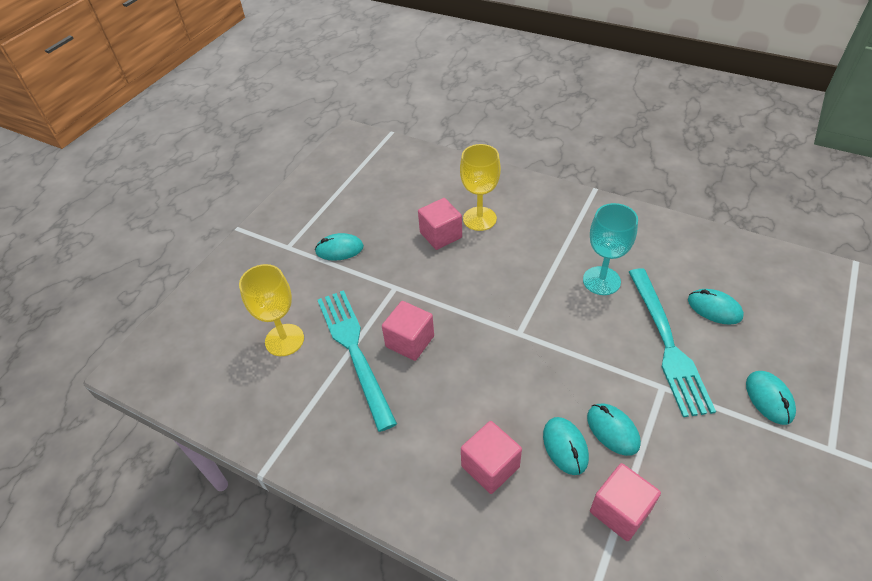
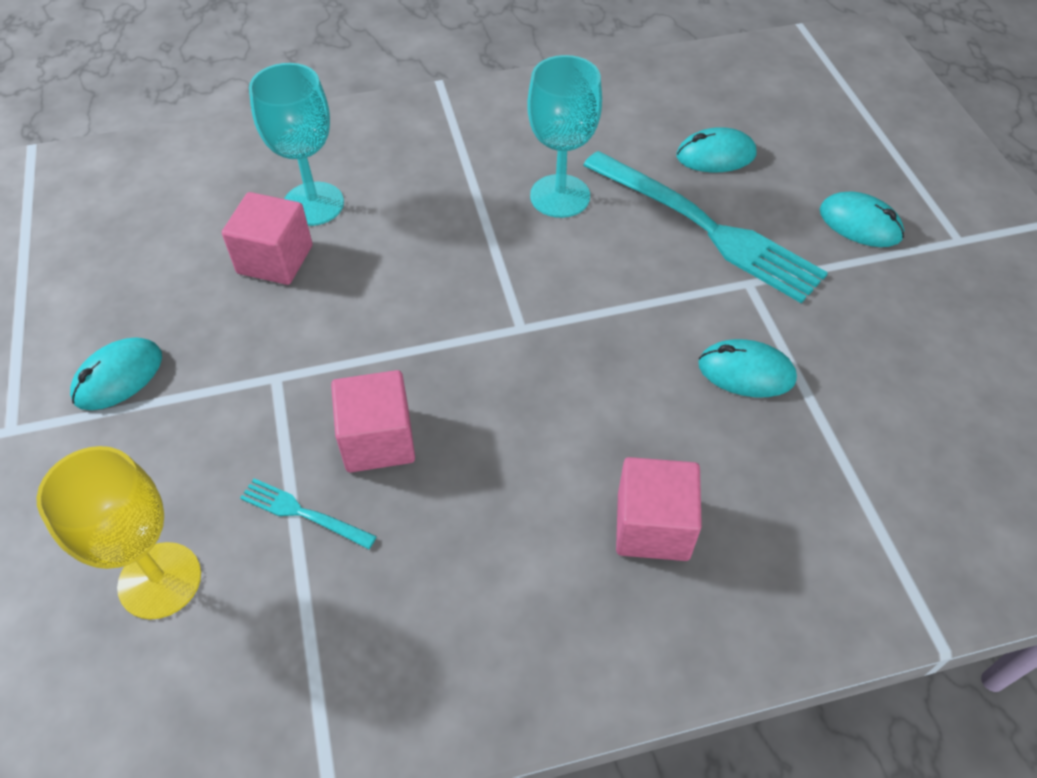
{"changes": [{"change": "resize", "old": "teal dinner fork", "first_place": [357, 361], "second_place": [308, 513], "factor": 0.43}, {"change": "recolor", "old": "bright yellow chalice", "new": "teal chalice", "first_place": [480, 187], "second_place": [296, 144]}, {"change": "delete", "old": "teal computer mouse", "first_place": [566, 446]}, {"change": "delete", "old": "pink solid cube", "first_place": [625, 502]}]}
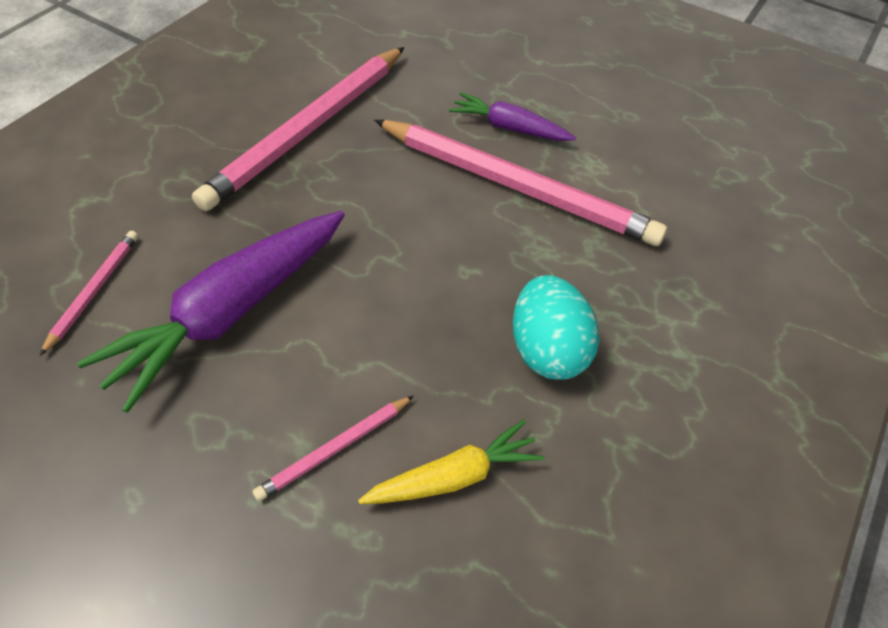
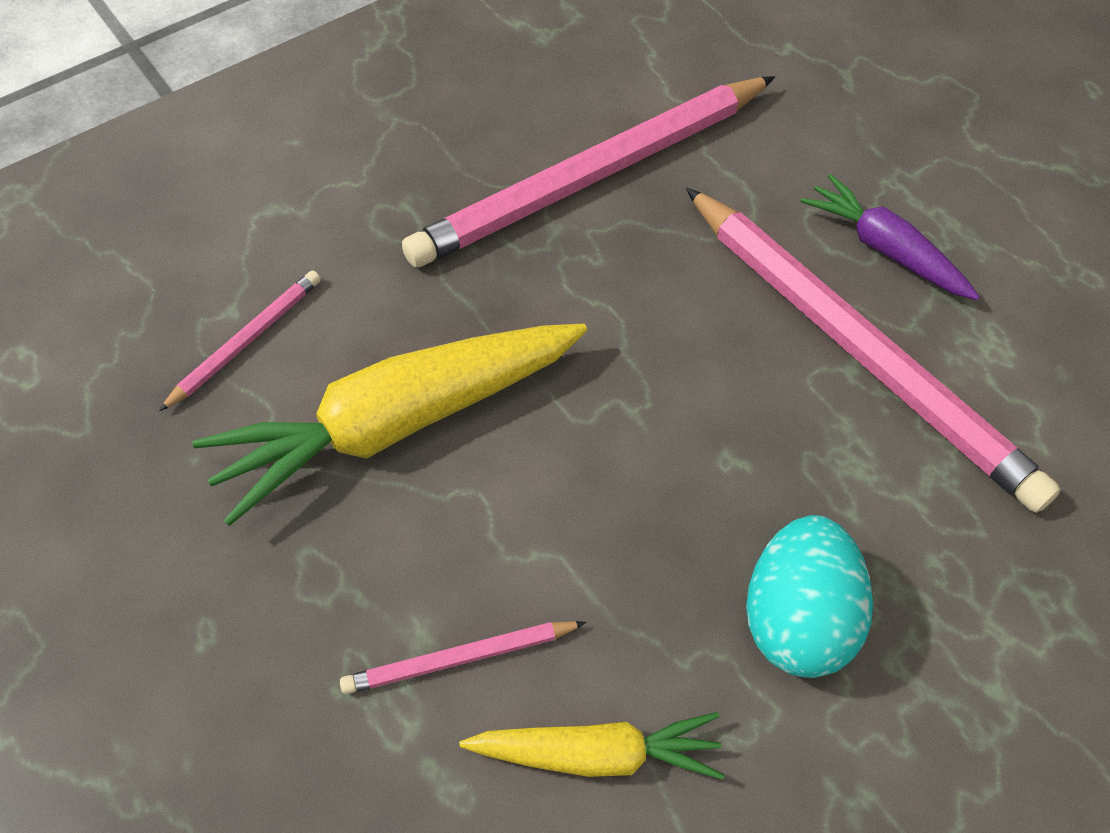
{"changes": [{"change": "recolor", "old": "violet toy carrot", "new": "bright yellow toy carrot", "first_place": [211, 312], "second_place": [389, 424]}]}
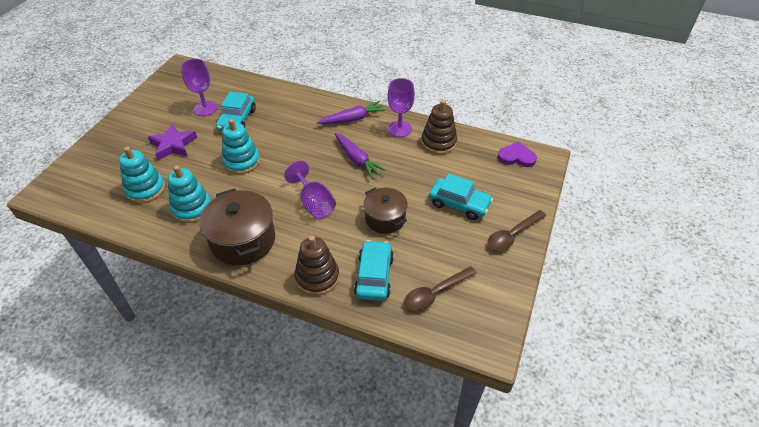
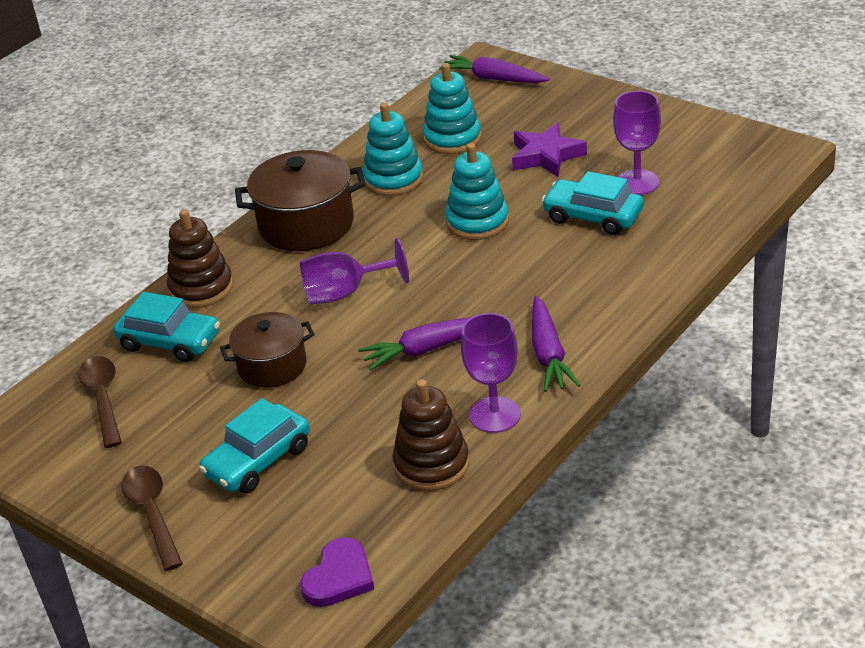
{"changes": [{"change": "insert", "new": "violet toy carrot", "second_place": [494, 69]}]}
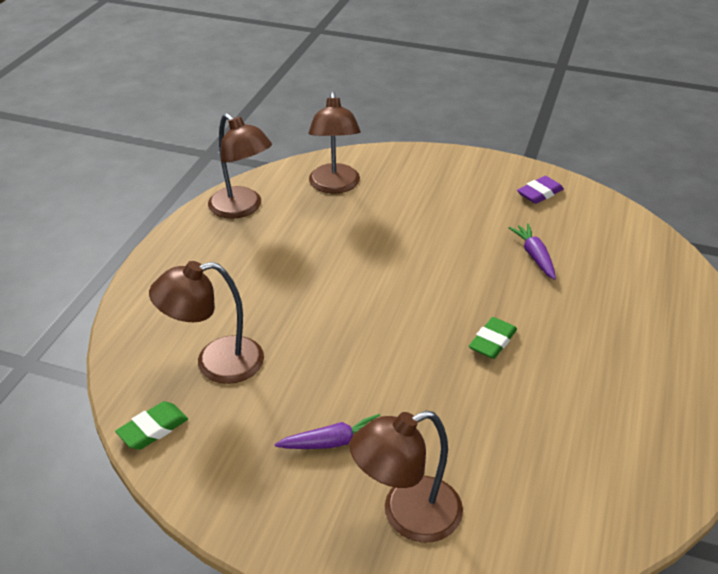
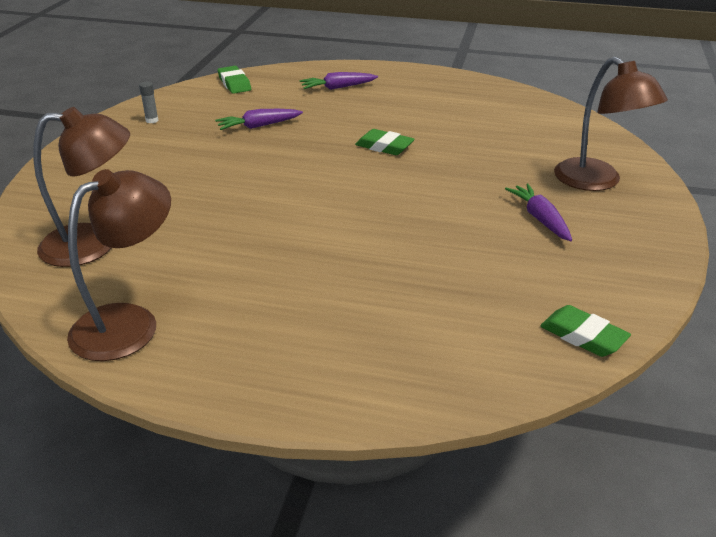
{"changes": [{"change": "replace", "old": "violet eraser", "new": "ash-grey stick of glue", "first_place": [540, 190], "second_place": [149, 102]}, {"change": "insert", "new": "leaf-green eraser", "second_place": [234, 80]}, {"change": "insert", "new": "violet toy carrot", "second_place": [339, 81]}, {"change": "delete", "old": "russet desk lamp", "first_place": [206, 322]}]}
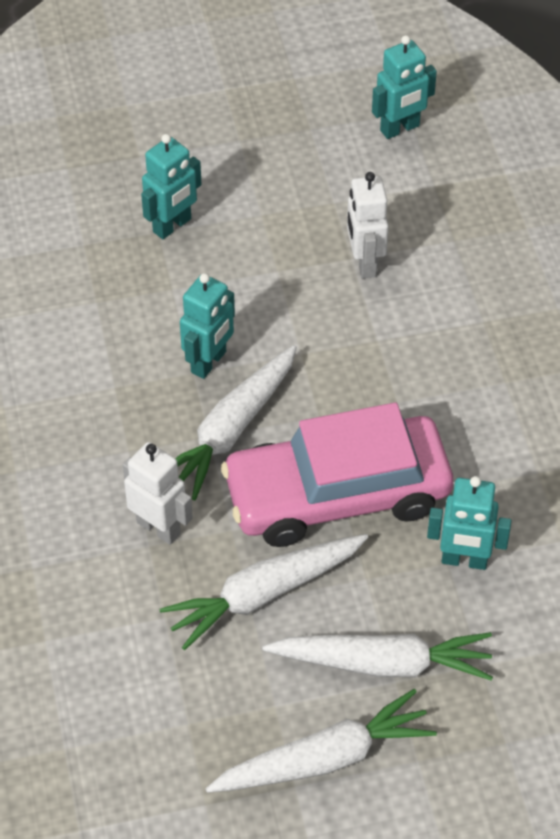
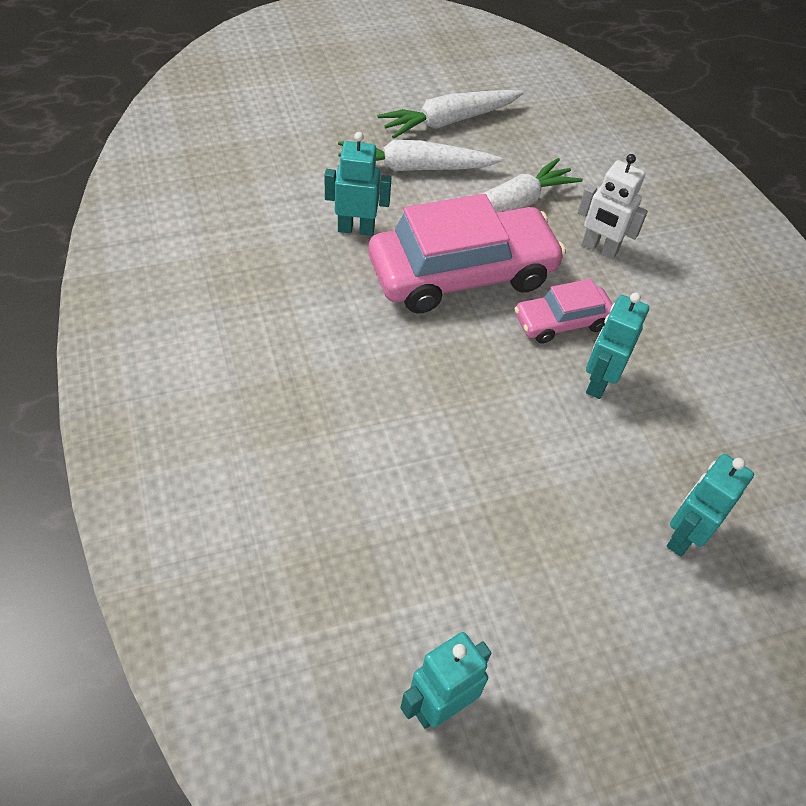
{"changes": [{"change": "replace", "old": "white toy carrot", "new": "pink car", "first_place": [236, 422], "second_place": [563, 311]}, {"change": "delete", "old": "white toy robot", "first_place": [368, 225]}]}
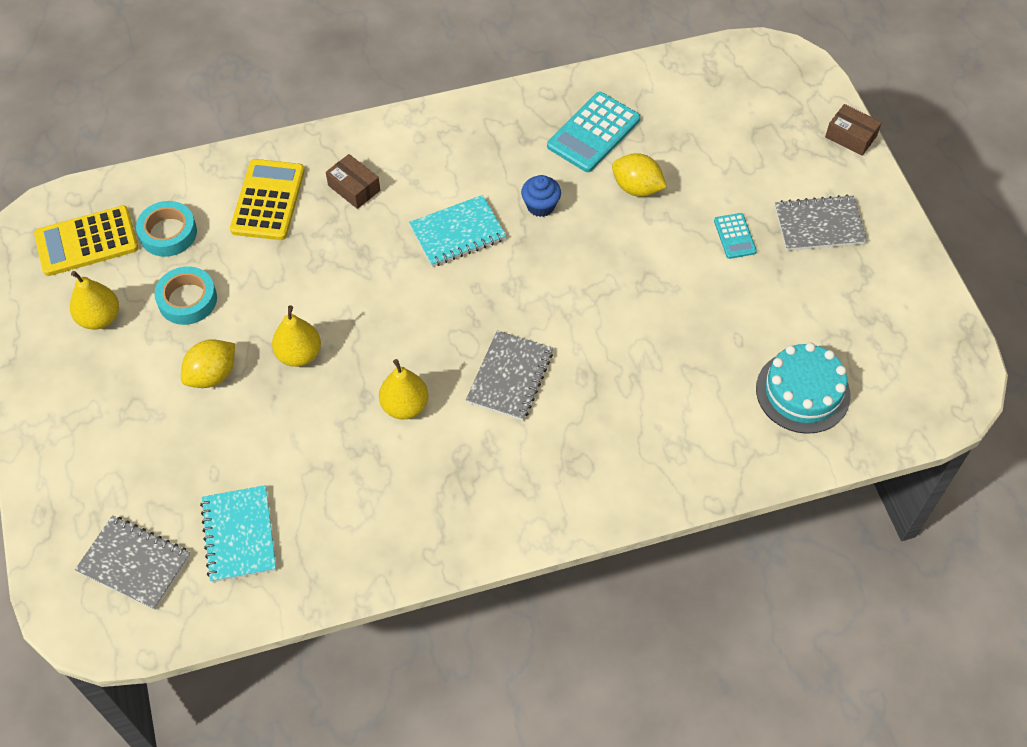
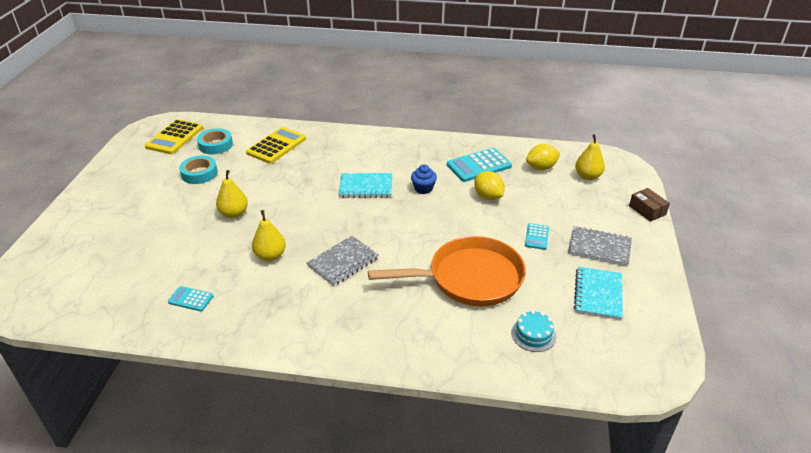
{"changes": [{"change": "rotate", "old": "bright yellow adding machine", "first_place": [86, 240], "second_place": [174, 136], "degrees": -75}, {"change": "insert", "new": "teal adding machine", "second_place": [190, 298]}, {"change": "insert", "new": "orange skillet", "second_place": [447, 271]}, {"change": "resize", "old": "teal gateau", "first_place": [803, 388], "second_place": [533, 331], "factor": 0.62}, {"change": "move", "old": "bright yellow lemon", "first_place": [208, 363], "second_place": [543, 157]}, {"change": "move", "old": "teal exercise book", "first_place": [238, 534], "second_place": [598, 293]}, {"change": "move", "old": "bright yellow pear fruit", "first_place": [94, 300], "second_place": [590, 157]}, {"change": "delete", "old": "ash-grey exercise book", "first_place": [133, 562]}, {"change": "delete", "old": "russet parcel", "first_place": [353, 181]}]}
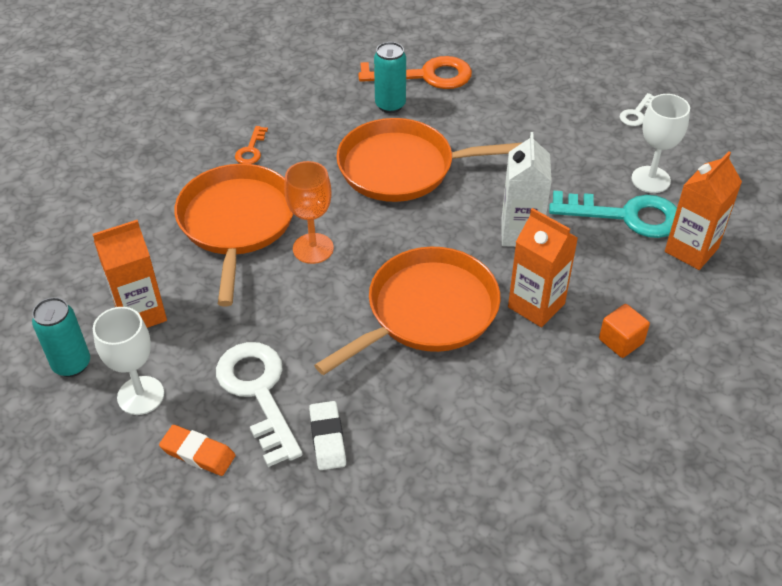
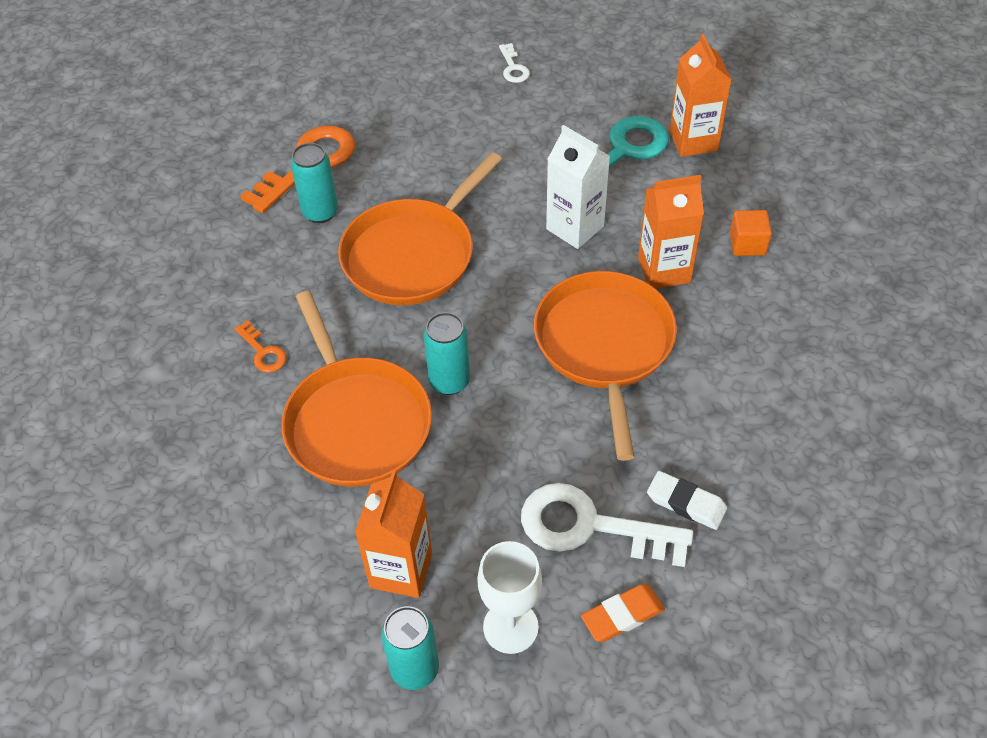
{"changes": [{"change": "rotate", "old": "orange skillet", "first_place": [233, 235], "second_place": [356, 389], "degrees": -150}, {"change": "replace", "old": "orange chalice", "new": "teal soda can", "first_place": [309, 212], "second_place": [446, 353]}, {"change": "delete", "old": "white chalice", "first_place": [661, 143]}]}
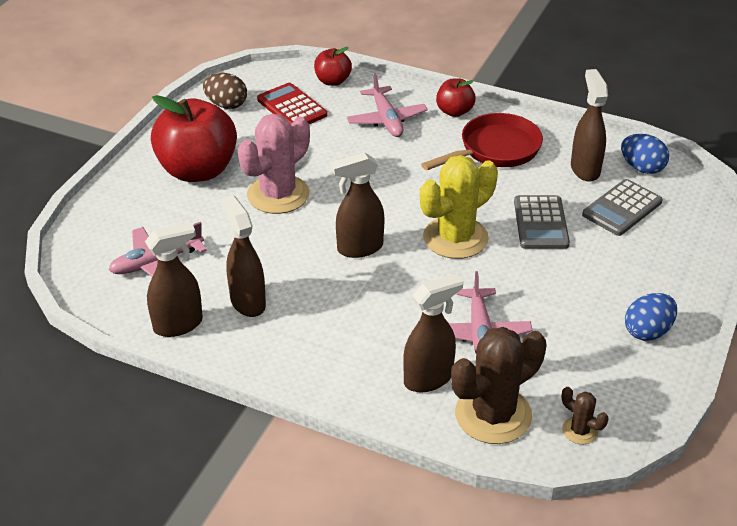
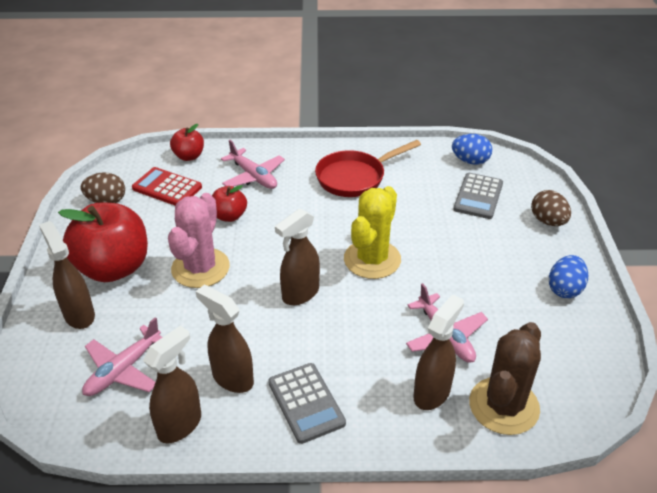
{"changes": [{"change": "move", "old": "russet spray bottle", "first_place": [589, 125], "second_place": [67, 275]}, {"change": "move", "old": "scarlet toy apple", "first_place": [456, 97], "second_place": [229, 203]}, {"change": "move", "old": "ash-grey adding machine", "first_place": [542, 222], "second_place": [307, 403]}, {"change": "rotate", "old": "scarlet skillet", "first_place": [482, 141], "second_place": [368, 168], "degrees": -150}, {"change": "insert", "new": "russet egg", "second_place": [551, 208]}, {"change": "delete", "old": "russet saguaro cactus", "first_place": [585, 415]}]}
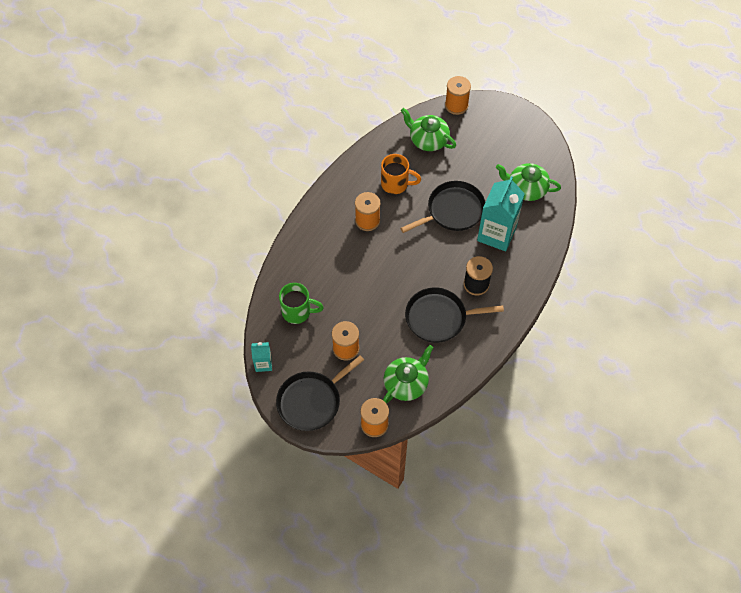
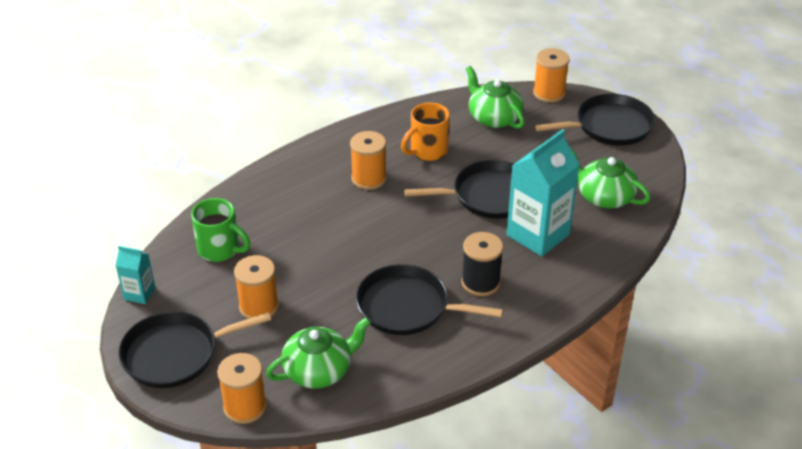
{"changes": [{"change": "rotate", "old": "orange tea mug", "first_place": [401, 174], "second_place": [425, 132], "degrees": 105}, {"change": "insert", "new": "jet-black skillet", "second_place": [595, 120]}]}
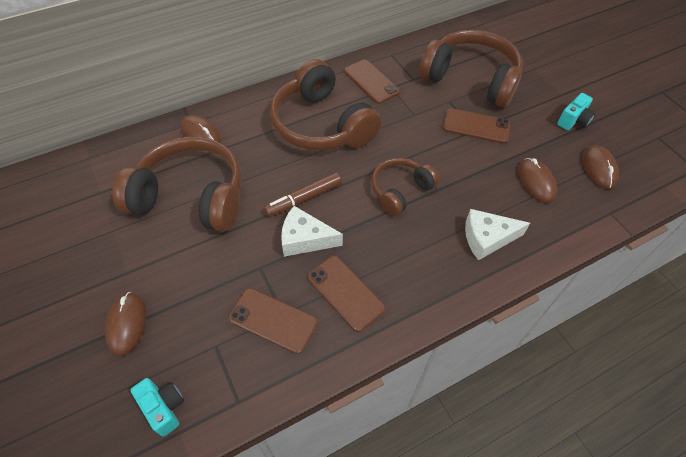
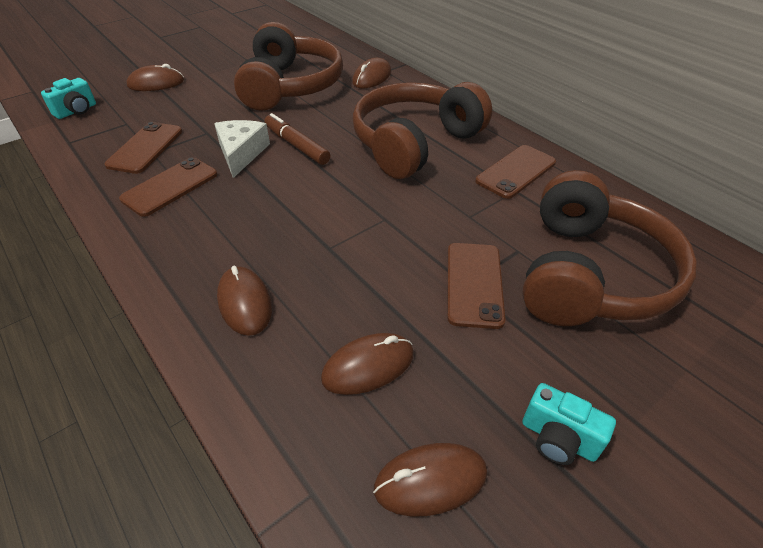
{"changes": [{"change": "replace", "old": "white cheese wedge", "new": "russet computer mouse", "first_place": [497, 234], "second_place": [244, 301]}, {"change": "delete", "old": "russet headset", "first_place": [405, 187]}]}
